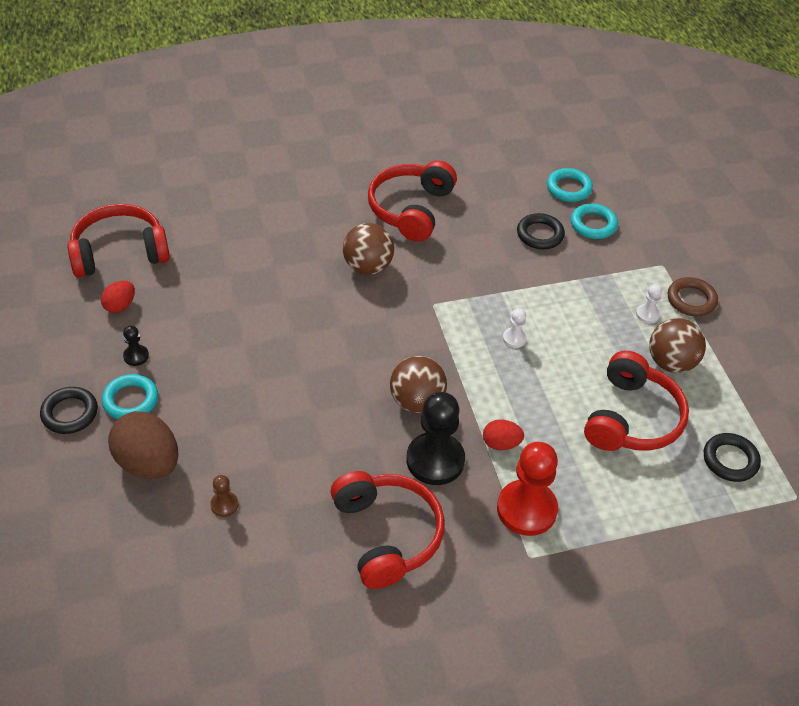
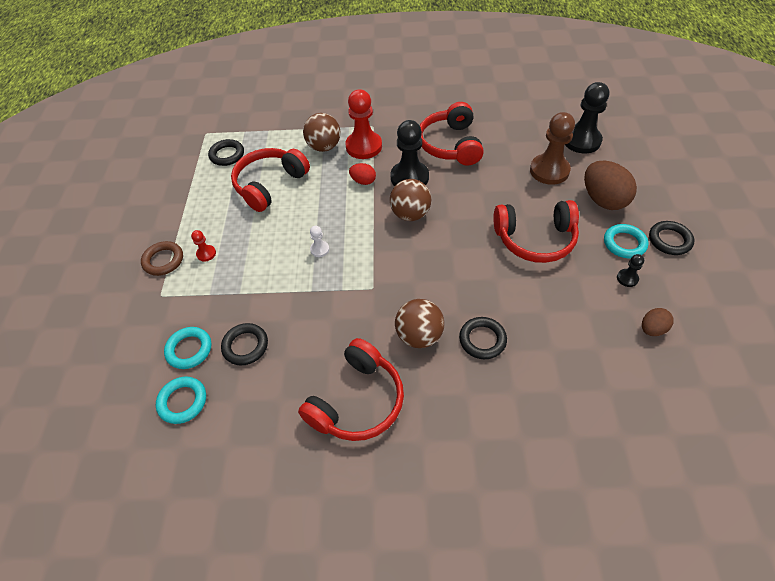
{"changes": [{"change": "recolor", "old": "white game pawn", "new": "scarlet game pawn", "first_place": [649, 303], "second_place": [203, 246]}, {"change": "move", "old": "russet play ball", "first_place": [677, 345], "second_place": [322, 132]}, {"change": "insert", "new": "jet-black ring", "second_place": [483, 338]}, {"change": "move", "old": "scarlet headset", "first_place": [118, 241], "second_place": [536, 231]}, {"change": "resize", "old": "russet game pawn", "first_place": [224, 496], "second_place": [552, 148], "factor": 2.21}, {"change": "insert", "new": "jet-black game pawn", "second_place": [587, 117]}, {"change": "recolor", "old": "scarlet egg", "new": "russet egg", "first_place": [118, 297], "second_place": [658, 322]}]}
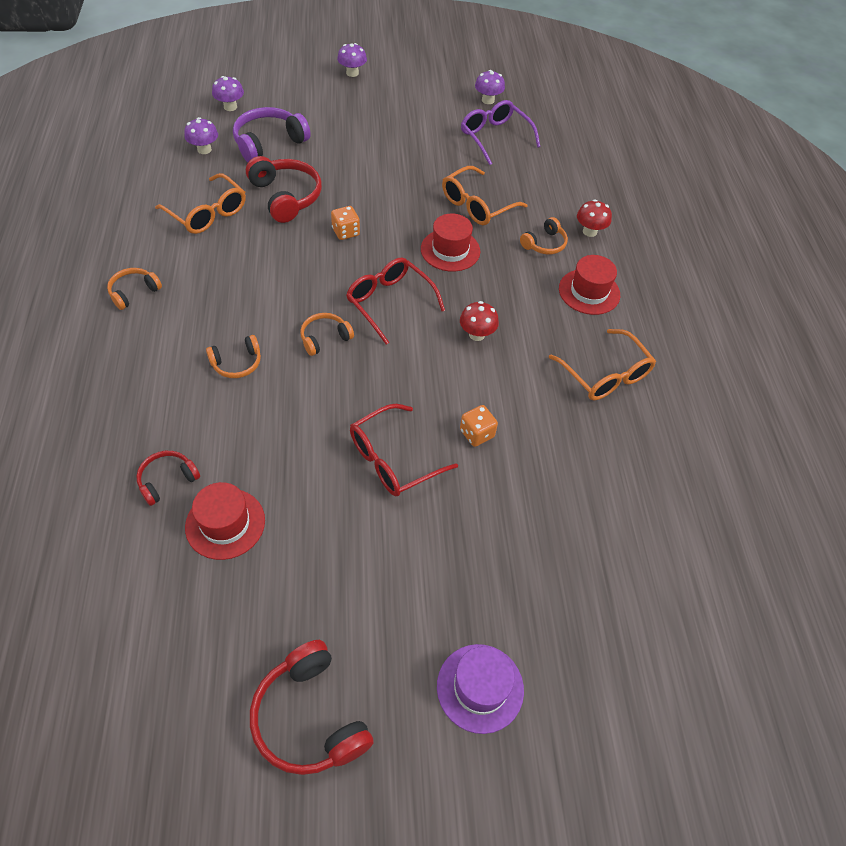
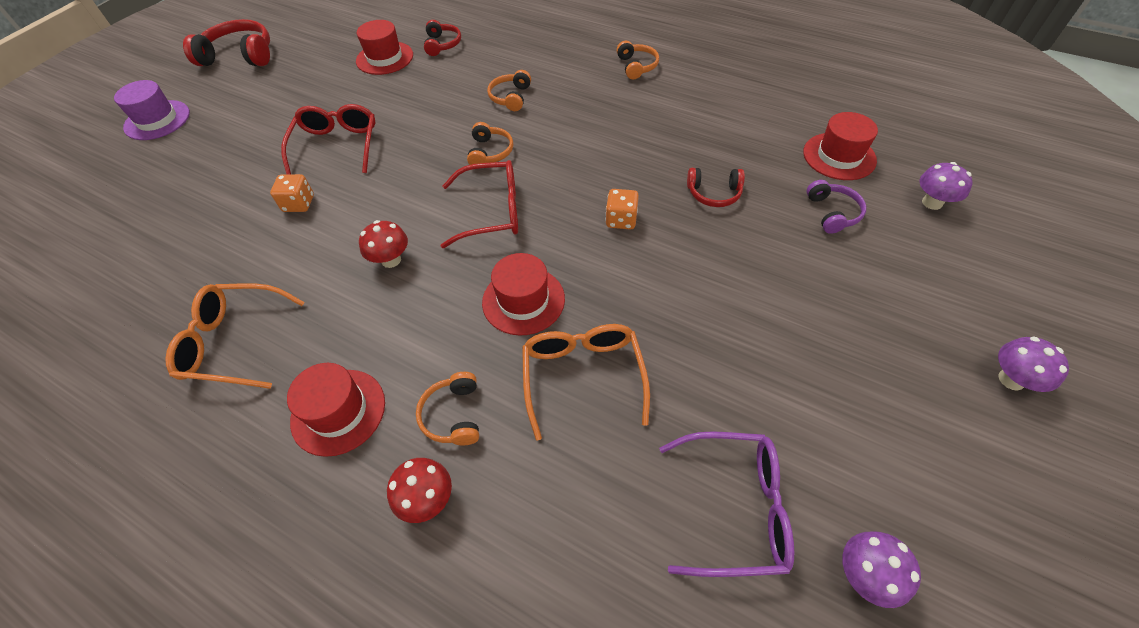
{"changes": [{"change": "resize", "old": "scarlet headset", "first_place": [284, 189], "second_place": [716, 187], "factor": 0.57}, {"change": "replace", "old": "violet mushroom", "new": "scarlet hat", "first_place": [201, 135], "second_place": [840, 146]}, {"change": "resize", "old": "violet headset", "first_place": [272, 134], "second_place": [836, 207], "factor": 0.57}, {"change": "delete", "old": "orange spectacles", "first_place": [200, 203]}]}
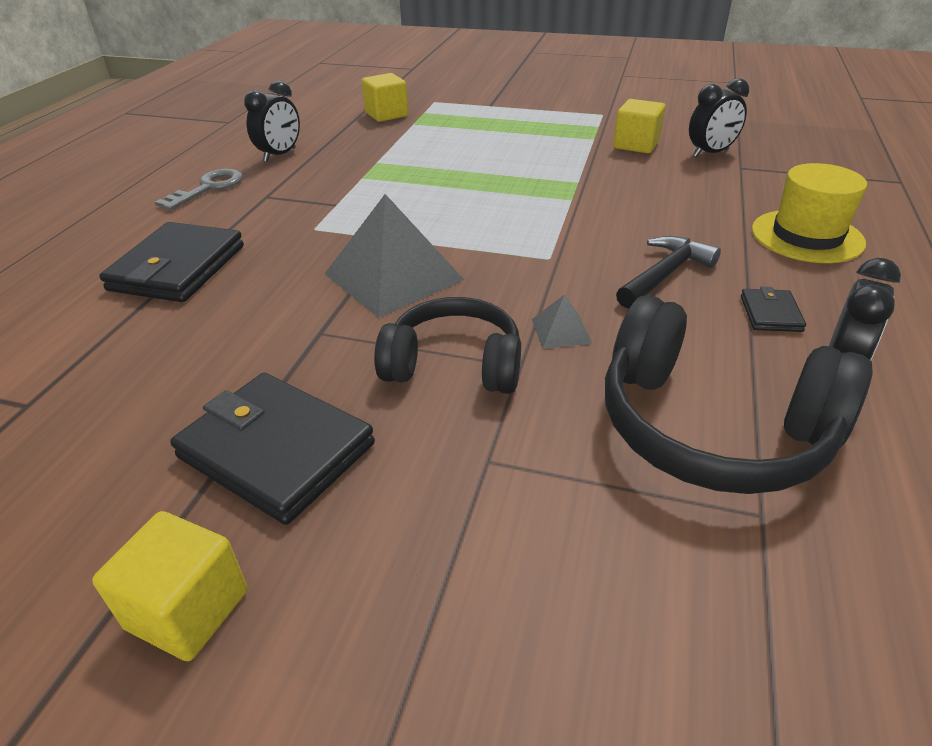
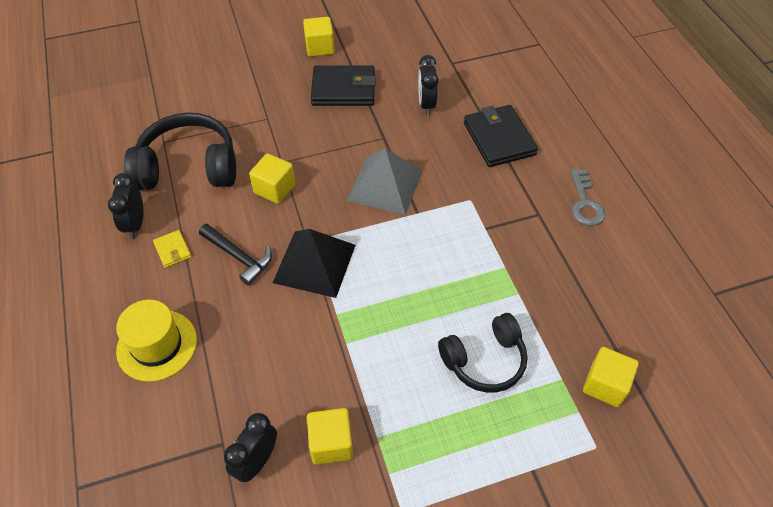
{"changes": [{"change": "recolor", "old": "jet-black card wallet", "new": "bright yellow card wallet", "first_place": [773, 309], "second_place": [172, 249]}, {"change": "rotate", "old": "jet-black hammer", "first_place": [668, 272], "second_place": [235, 255], "degrees": -60}, {"change": "replace", "old": "ash-grey pyramid shape", "new": "bright yellow solid cube", "first_place": [562, 321], "second_place": [272, 178]}, {"change": "insert", "new": "jet-black pyramid shape", "second_place": [314, 263]}, {"change": "move", "old": "jet-black clock", "first_place": [272, 121], "second_place": [428, 85]}, {"change": "move", "old": "jet-black headset", "first_place": [447, 345], "second_place": [483, 353]}]}
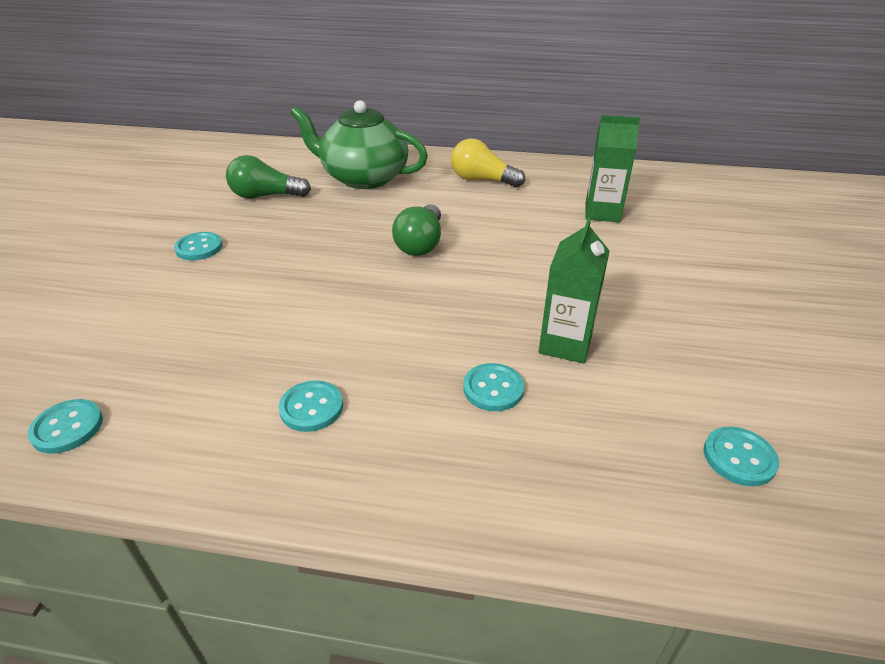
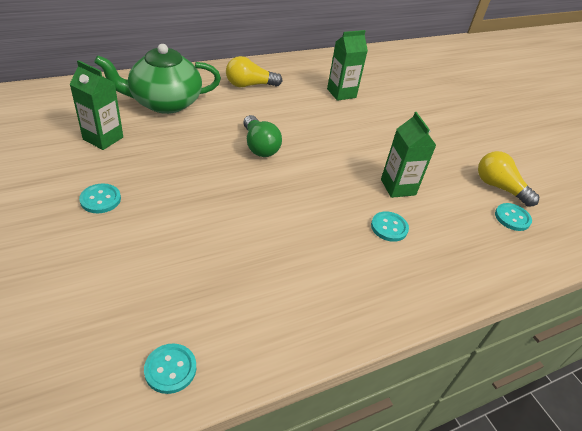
{"changes": [{"change": "replace", "old": "leaf-green light bulb", "new": "leaf-green carton", "first_place": [268, 177], "second_place": [96, 105]}, {"change": "insert", "new": "bright yellow light bulb", "second_place": [508, 179]}, {"change": "delete", "old": "teal sewing button", "first_place": [311, 406]}]}
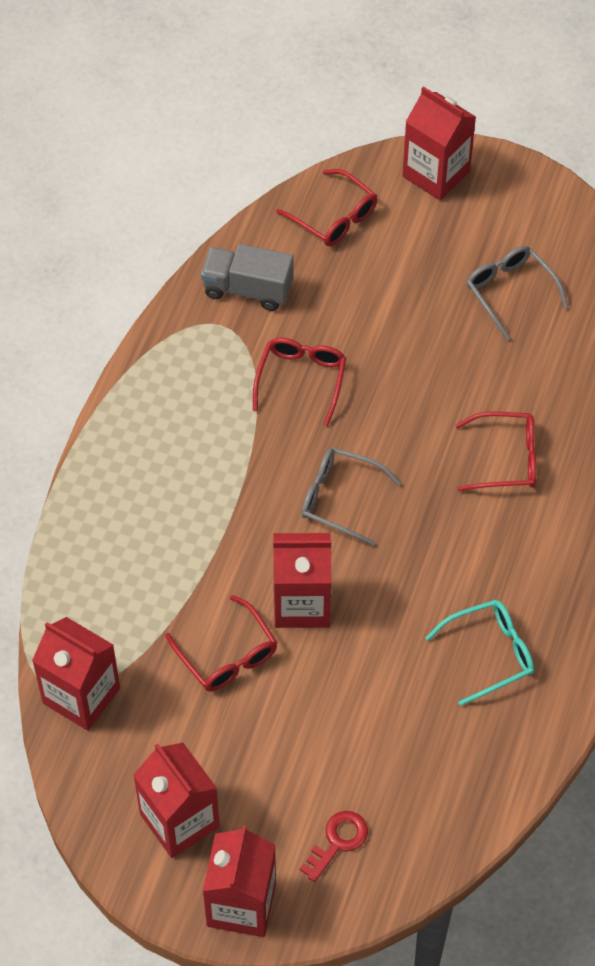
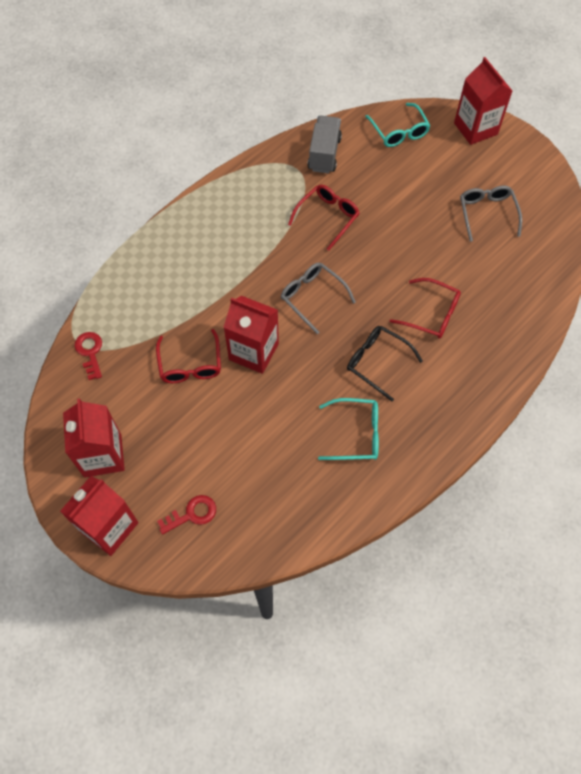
{"changes": [{"change": "replace", "old": "scarlet carton", "new": "scarlet latchkey", "first_place": [76, 674], "second_place": [88, 356]}, {"change": "rotate", "old": "ash-grey lorry", "first_place": [247, 277], "second_place": [324, 144], "degrees": 60}, {"change": "insert", "new": "jet-black spectacles", "second_place": [385, 363]}, {"change": "recolor", "old": "scarlet spectacles", "new": "teal spectacles", "first_place": [326, 207], "second_place": [397, 125]}]}
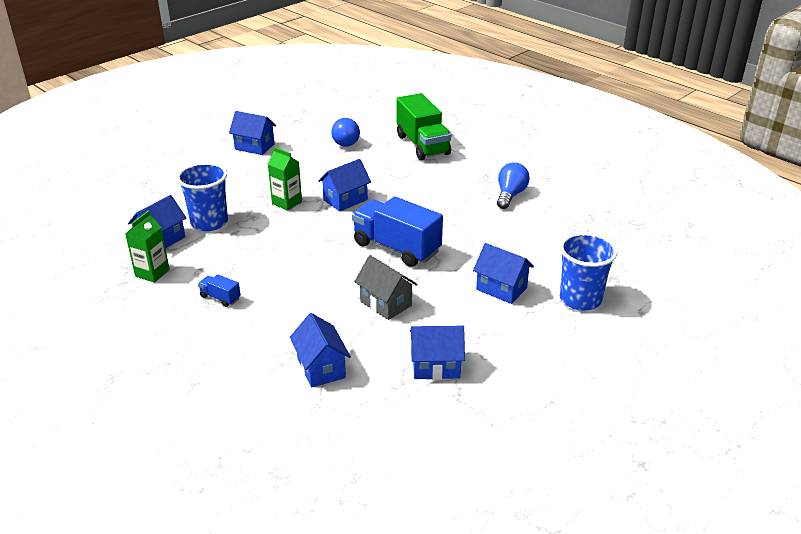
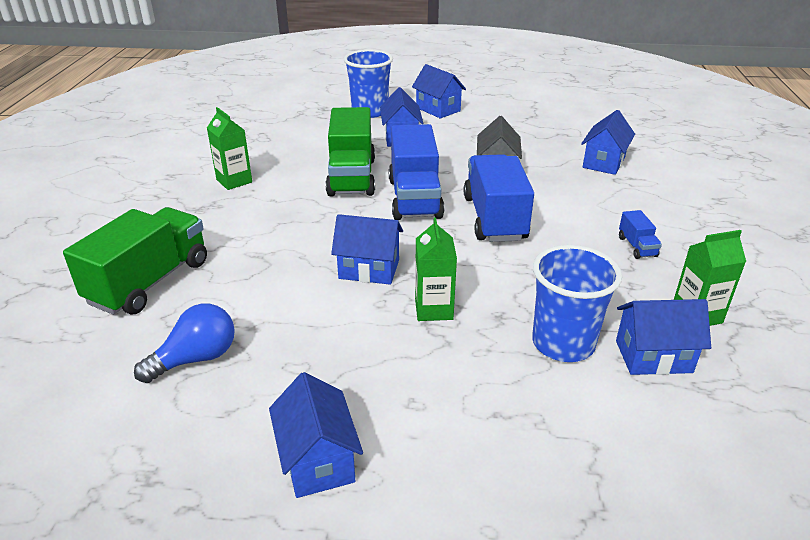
{"changes": [{"change": "replace", "old": "blue light bulb", "new": "leaf-green carton", "first_place": [513, 185], "second_place": [229, 148]}, {"change": "insert", "new": "leaf-green lorry", "second_place": [350, 151]}, {"change": "move", "old": "blue cottage", "first_place": [437, 353], "second_place": [439, 91]}, {"change": "insert", "new": "blue lorry", "second_place": [499, 198]}]}
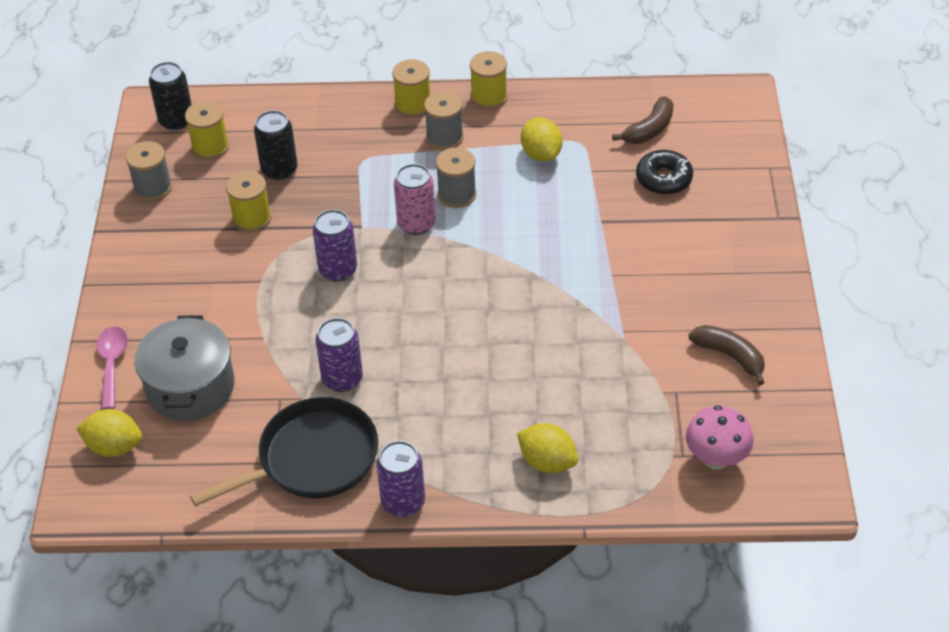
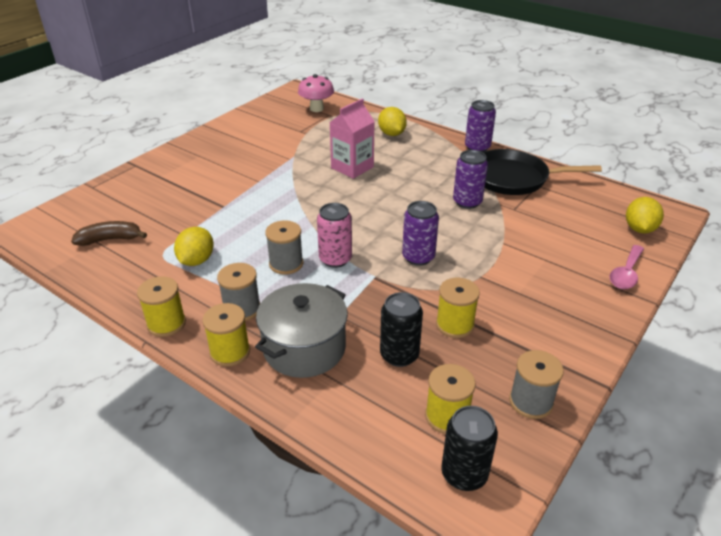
{"changes": [{"change": "move", "old": "ash-grey pot", "first_place": [185, 368], "second_place": [301, 330]}, {"change": "insert", "new": "pink carton", "second_place": [352, 138]}, {"change": "rotate", "old": "bright yellow lemon", "first_place": [109, 433], "second_place": [645, 215], "degrees": 60}, {"change": "delete", "old": "jet-black glazed donut", "first_place": [664, 172]}, {"change": "delete", "old": "russet banana", "first_place": [726, 355]}]}
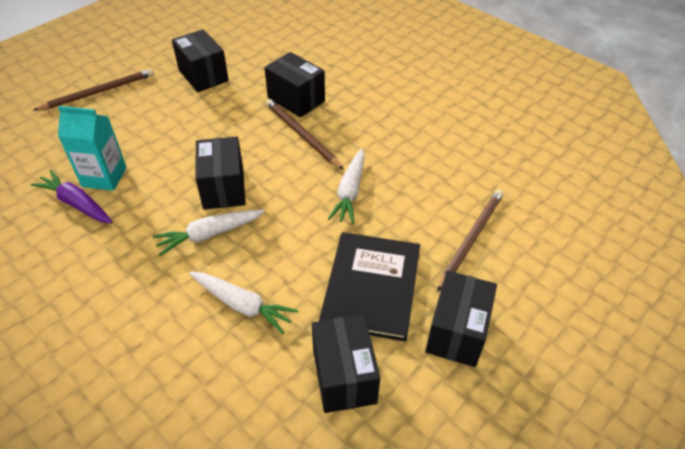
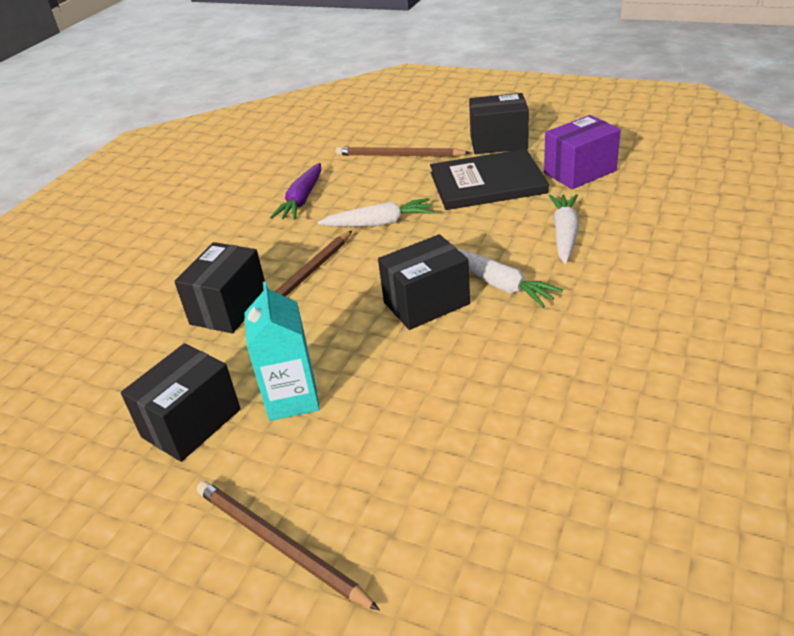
{"changes": [{"change": "move", "old": "teal carton", "first_place": [92, 148], "second_place": [282, 351]}, {"change": "move", "old": "violet toy carrot", "first_place": [71, 196], "second_place": [295, 191]}, {"change": "recolor", "old": "jet-black parcel", "new": "violet parcel", "first_place": [346, 363], "second_place": [582, 152]}]}
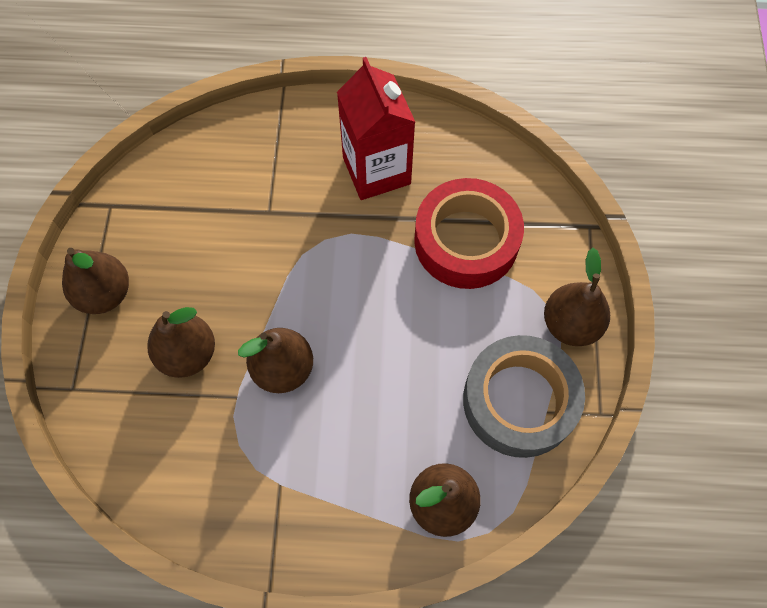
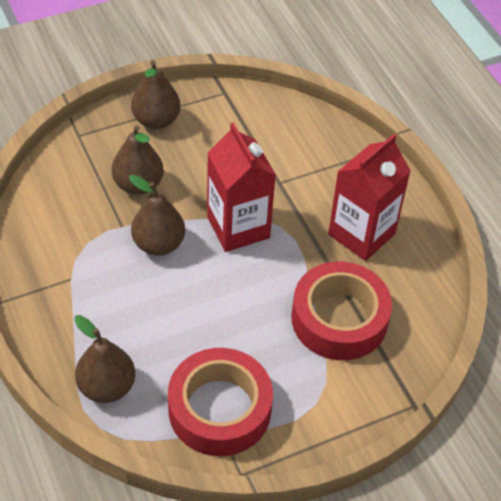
{"changes": [{"change": "recolor", "old": "ash-grey tape", "new": "scarlet tape", "first_place": [524, 396], "second_place": [220, 402]}, {"change": "insert", "new": "scarlet carton", "second_place": [241, 187]}, {"change": "delete", "old": "russet pear fruit", "first_place": [577, 297]}]}
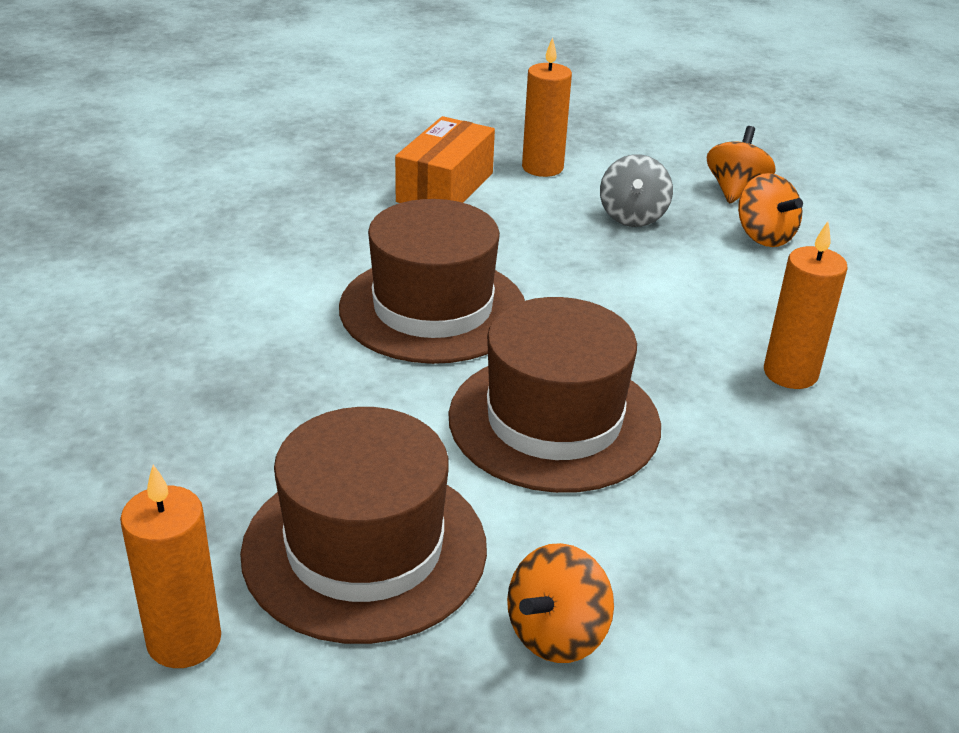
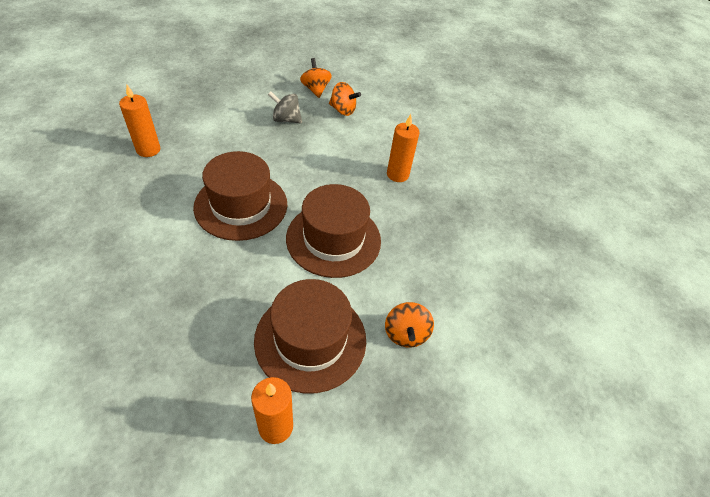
{"changes": [{"change": "move", "old": "orange pillar candle", "first_place": [547, 107], "second_place": [139, 121]}, {"change": "rotate", "old": "ash-grey toy top", "first_place": [636, 190], "second_place": [285, 107], "degrees": 135}, {"change": "delete", "old": "orange parcel", "first_place": [445, 159]}]}
